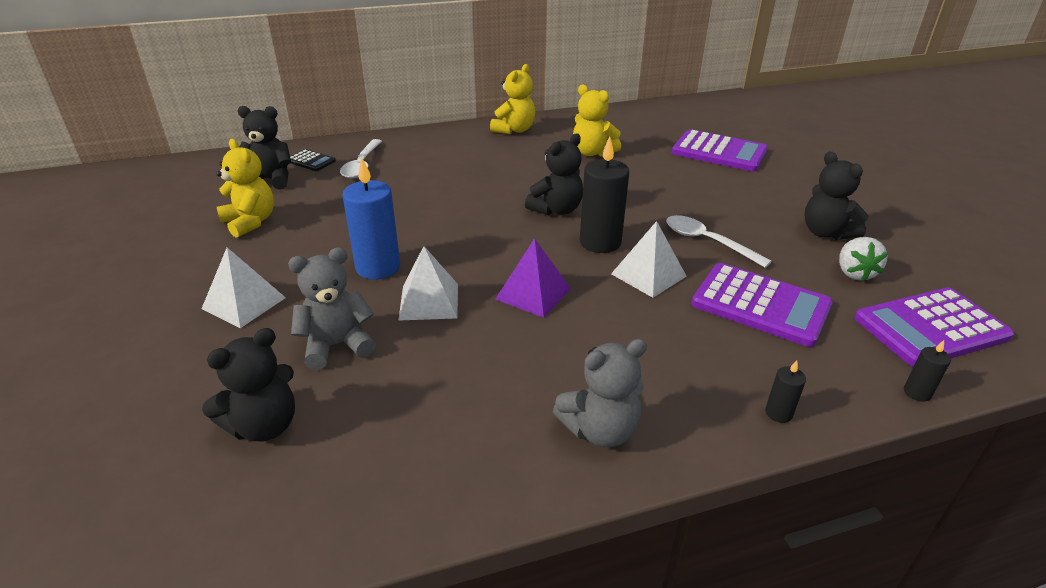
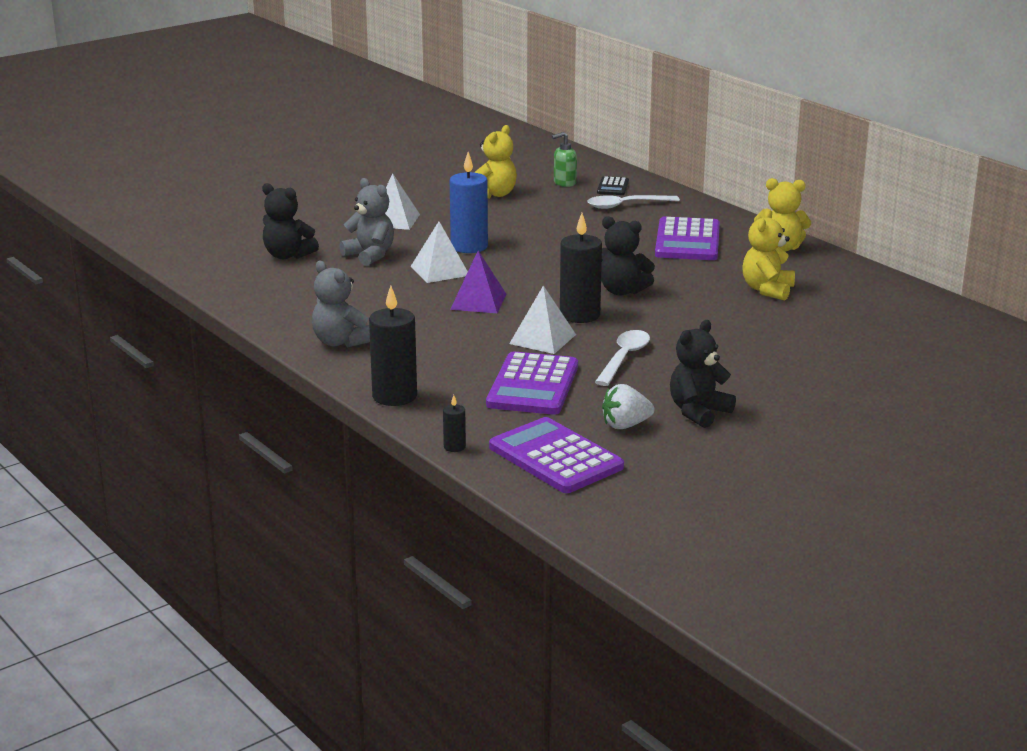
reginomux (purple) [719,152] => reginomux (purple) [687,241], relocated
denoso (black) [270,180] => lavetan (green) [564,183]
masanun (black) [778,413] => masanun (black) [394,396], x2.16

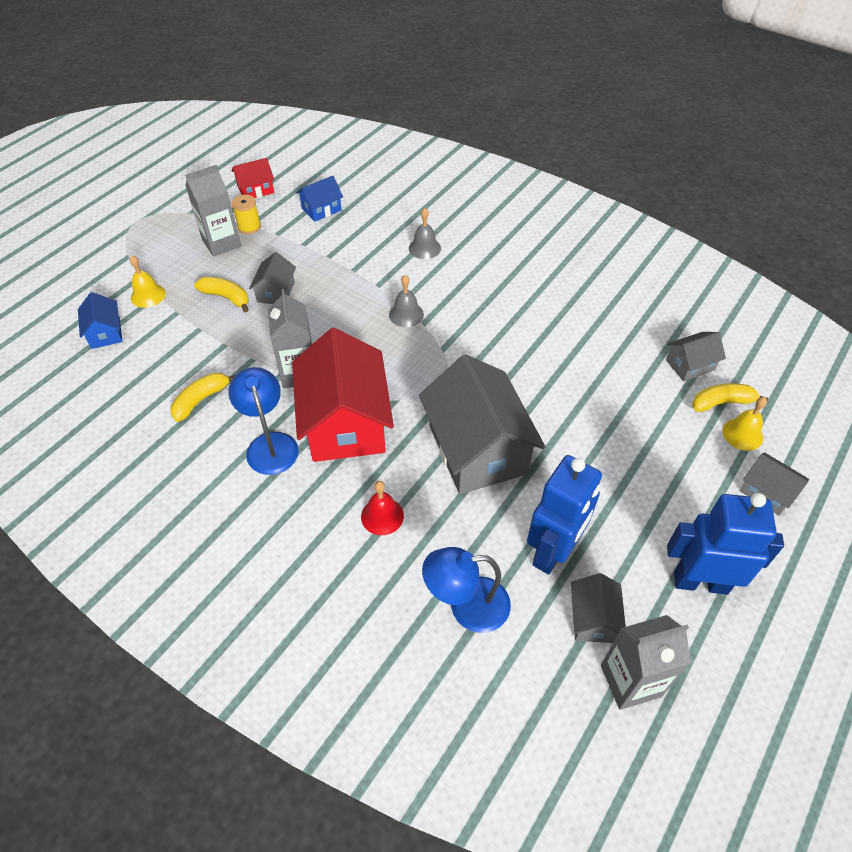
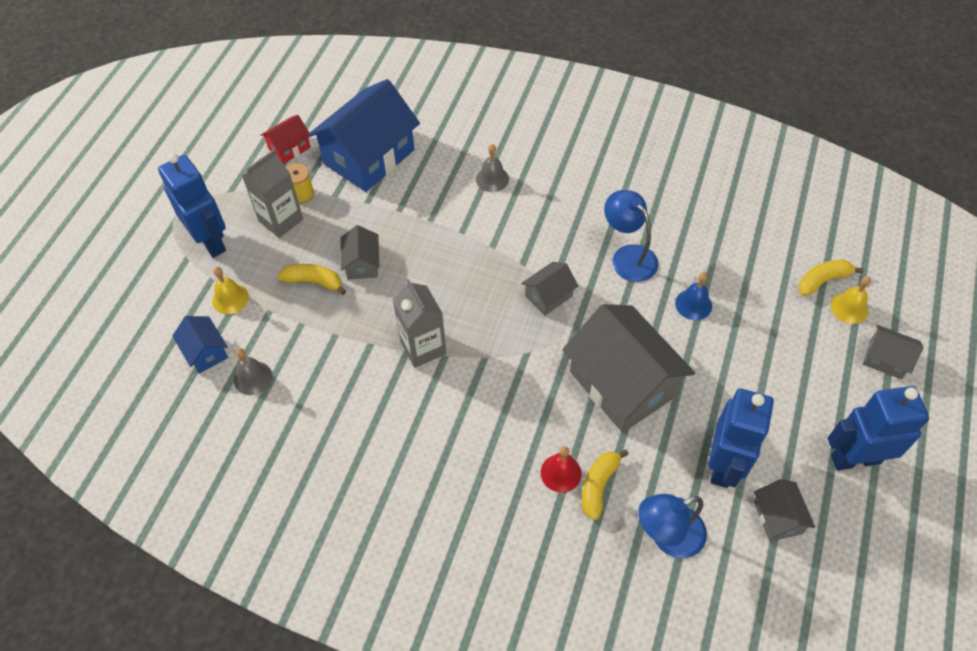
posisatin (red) [345,423] => nothing
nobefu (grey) [630,681] => nothing
nothing => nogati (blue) [211,241]
nothing => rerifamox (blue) [693,304]
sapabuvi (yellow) [201,400] => sapabuvi (yellow) [598,485], relocated
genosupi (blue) [270,444] => genosupi (blue) [628,256], relocated
rerifamox (grey) [406,314] => rerifamox (grey) [253,378], relocated
posisatin (grey) [690,365] => posisatin (grey) [548,296], relocated
posisatin (blue) [321,209] => posisatin (blue) [369,156], x2.14

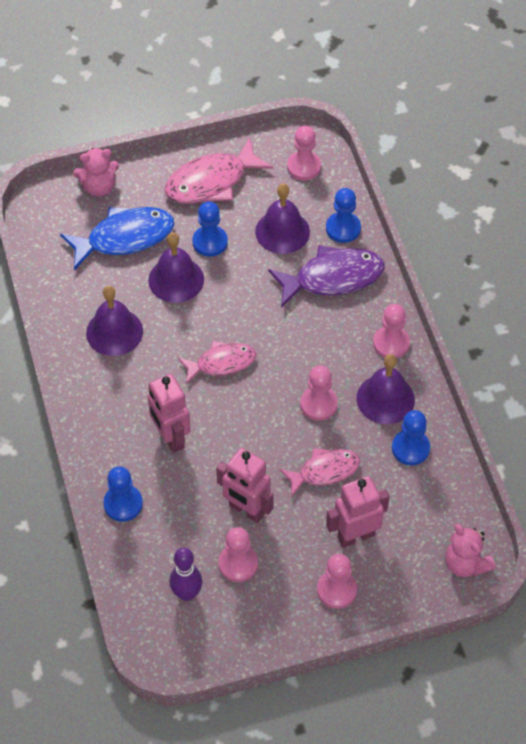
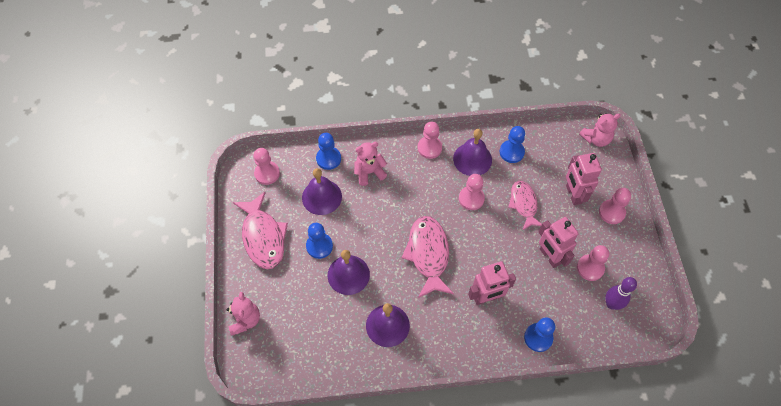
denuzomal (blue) [125,238] => nothing
denuzomal (purple) [333,278] => denoso (pink) [369,172]
nogati (pink) [246,510] => nogati (pink) [549,256], 105 degrees clockwise
denuzomal (pink) [221,363] => denuzomal (pink) [428,254], x1.54

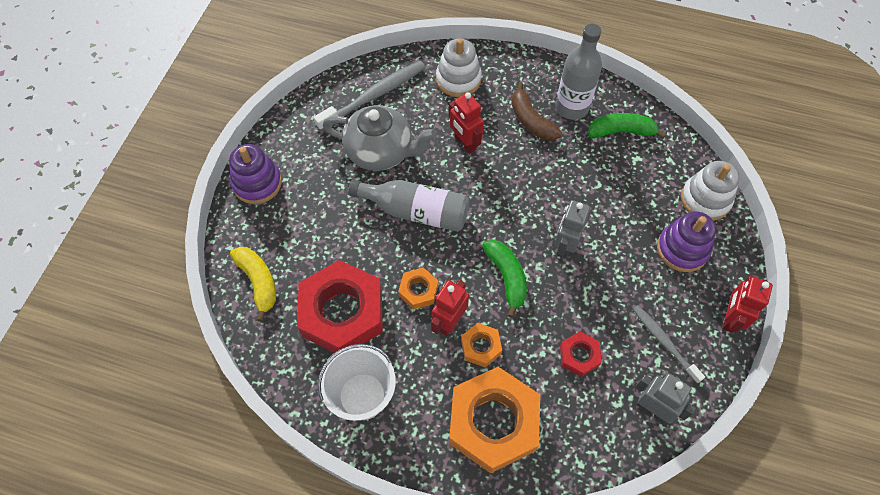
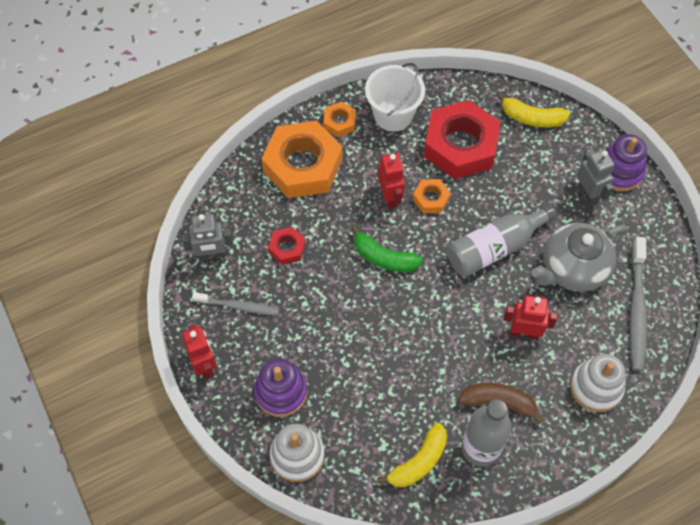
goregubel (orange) [481,347] => goregubel (orange) [339,122], relocated
nogati (grey) [565,245] => nogati (grey) [588,194], relocated
sapabuvi (green) [621,131] => sapabuvi (yellow) [418,462]

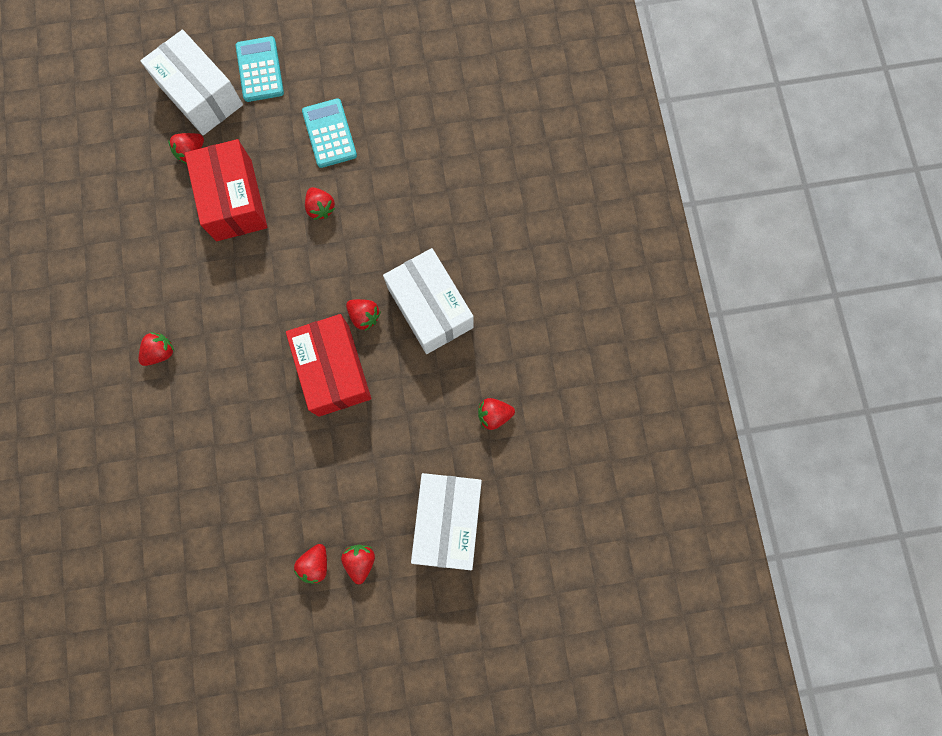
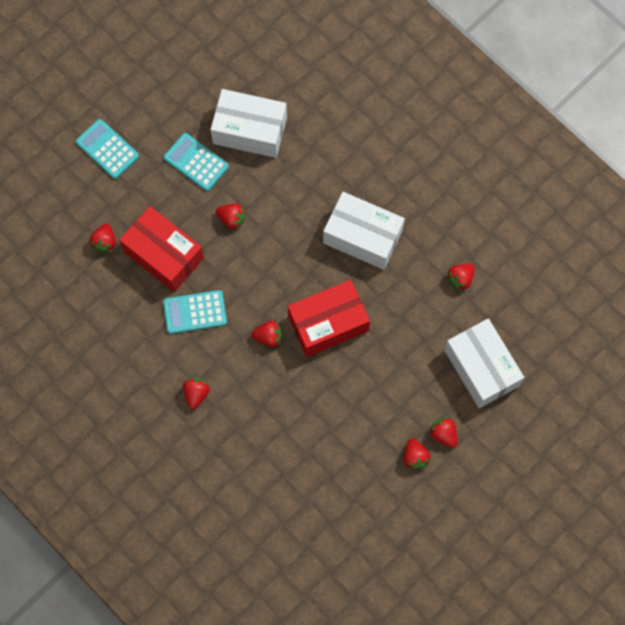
nothing => reginomux (turquoise) [195,312]
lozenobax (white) [200,95] => lozenobax (white) [250,130], relocated
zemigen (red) [364,316] => zemigen (red) [268,337], relocated
lozenobax (red) [333,370] => lozenobax (red) [328,323], 60 degrees counterclockwise

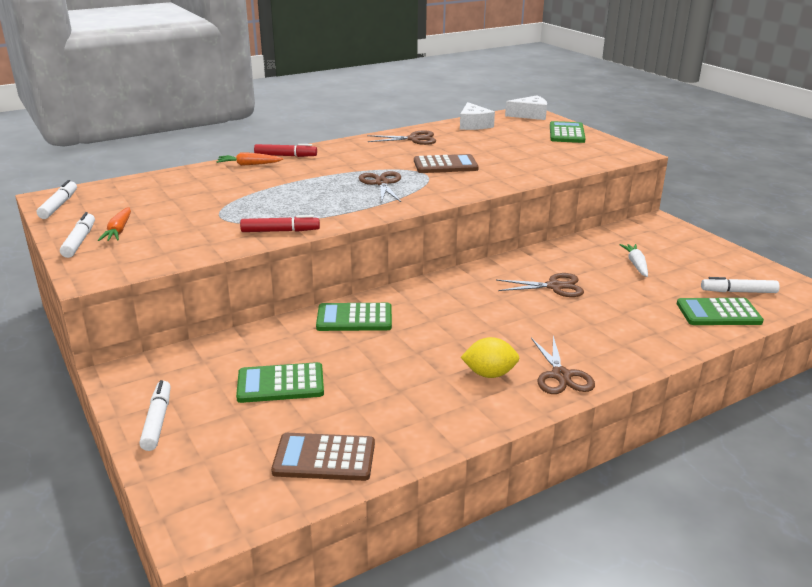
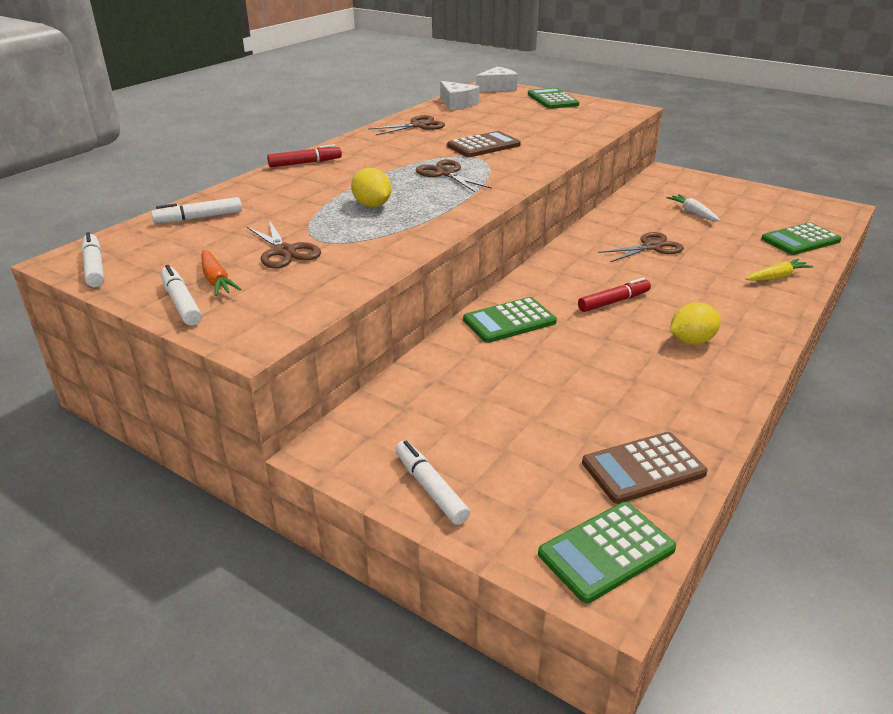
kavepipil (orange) [249,164] => nothing
nothing => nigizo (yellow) [372,205]
nothing => kavepipil (yellow) [776,277]
reginomux (green) [280,384] => reginomux (green) [606,552], relocated
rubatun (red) [280,231] => rubatun (red) [614,301], relocated
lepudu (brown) [561,375] => lepudu (brown) [284,251], relocated
rubatun (white) [738,291] => rubatun (white) [199,218], relocated

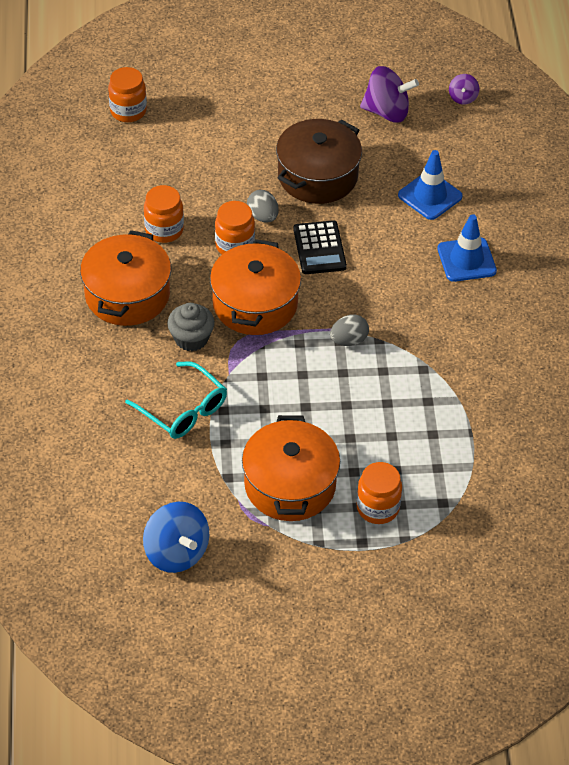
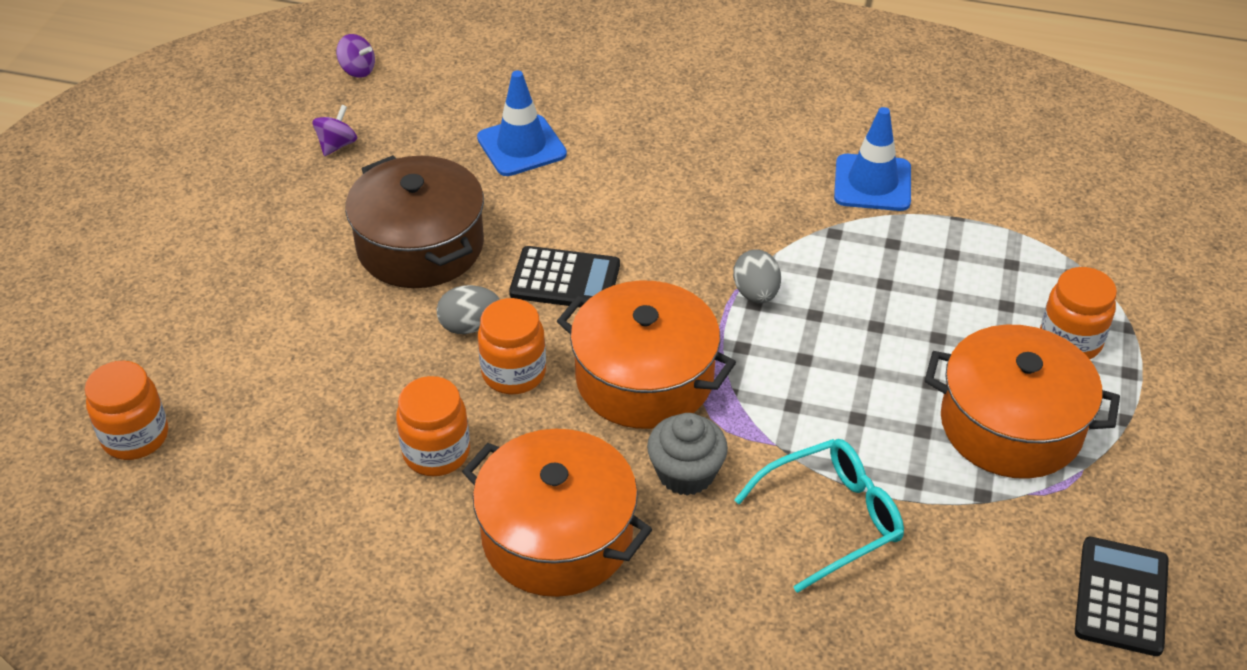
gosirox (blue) [466,260] => gosirox (blue) [872,183], relocated
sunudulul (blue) [176,552] => reginomux (black) [1121,597]
sunudulul (purple) [387,112] => sunudulul (purple) [337,145], x0.52

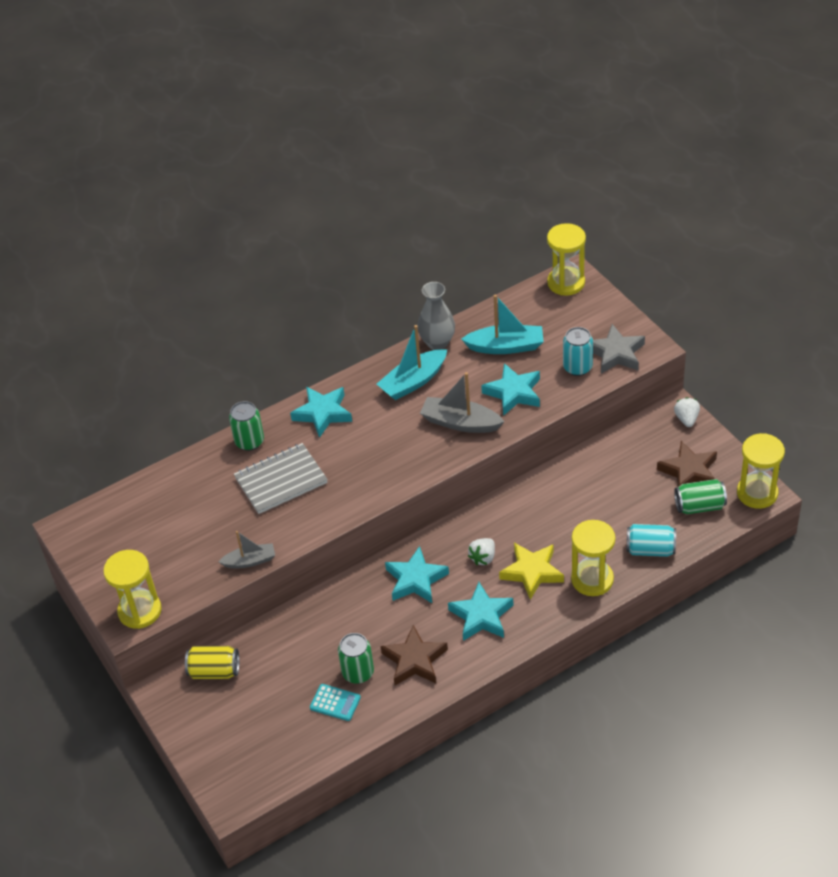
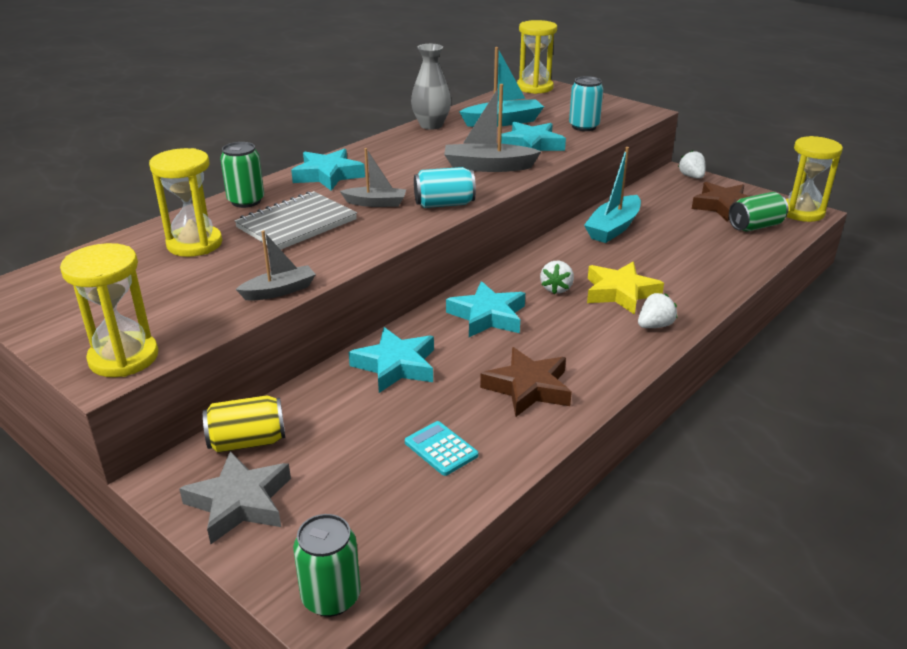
nothing => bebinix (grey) [375,203]
nothing => zemigen (white) [655,326]
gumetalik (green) [358,672] => gumetalik (green) [331,597], relocated
bebinix (turquoise) [413,382] => bebinix (turquoise) [613,228], relocated
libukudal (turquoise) [481,616] => libukudal (turquoise) [396,366], relocated
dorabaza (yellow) [592,579] => dorabaza (yellow) [194,244], relocated
libukudal (grey) [616,353] => libukudal (grey) [240,503], relocated
gumetalik (turquoise) [650,549] => gumetalik (turquoise) [444,204], relocated
reginomux (turquoise) [335,703] => reginomux (turquoise) [441,449], 135 degrees counterclockwise

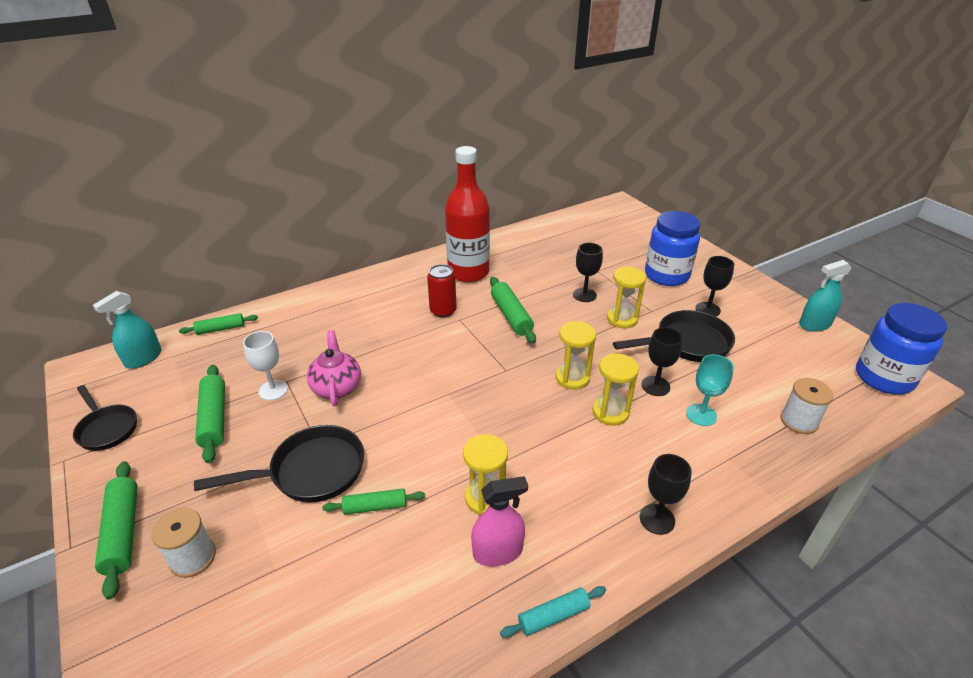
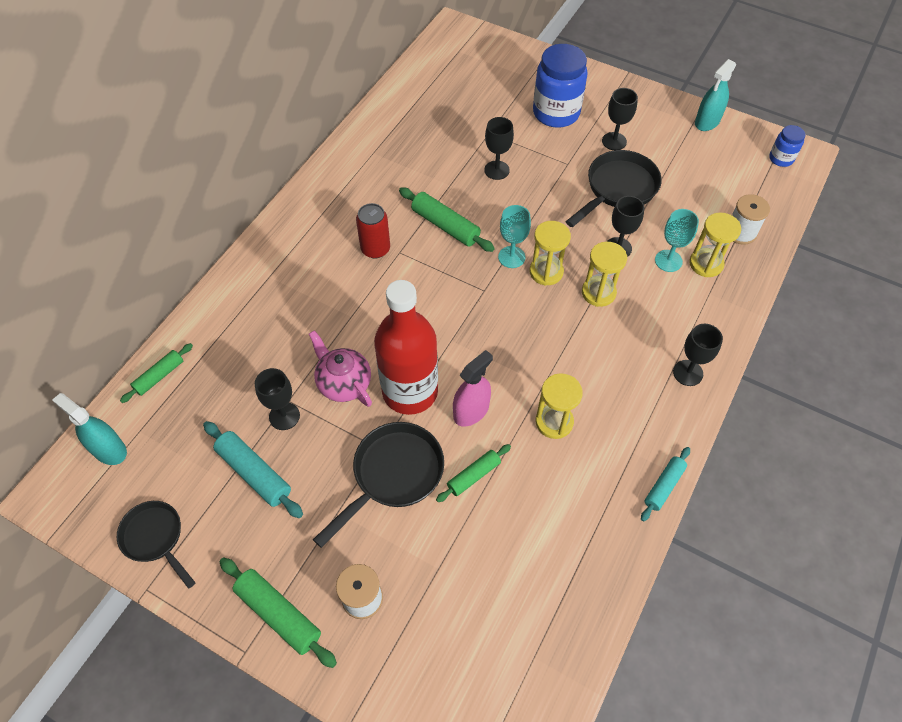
nothing => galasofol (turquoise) [511,257]
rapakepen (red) [468,272] => rapakepen (red) [410,391], relocated
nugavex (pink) [497,552] => nugavex (pink) [471,411], relocated
dorabaza (yellow) [622,319] => dorabaza (yellow) [706,264], relocated
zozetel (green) [214,418] => zozetel (turquoise) [254,473]
galasofol (white) [273,390] => galasofol (black) [284,416]
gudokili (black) [107,428] => gudokili (black) [155,538], 150 degrees counterclockwise
nugavex (turquoise) [143,358] => nugavex (turquoise) [109,449], 120 degrees clockwise
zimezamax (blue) [883,378] => zimezamax (blue) [781,159], x0.50

